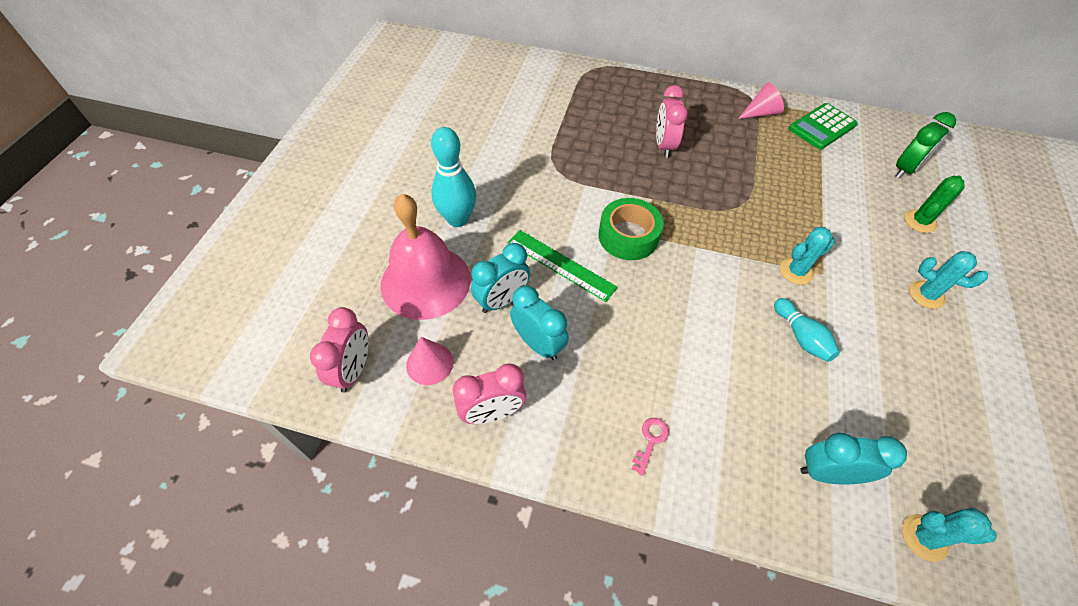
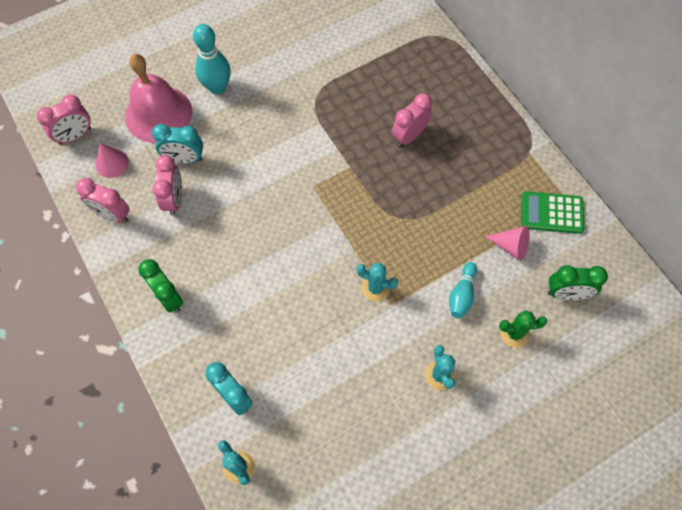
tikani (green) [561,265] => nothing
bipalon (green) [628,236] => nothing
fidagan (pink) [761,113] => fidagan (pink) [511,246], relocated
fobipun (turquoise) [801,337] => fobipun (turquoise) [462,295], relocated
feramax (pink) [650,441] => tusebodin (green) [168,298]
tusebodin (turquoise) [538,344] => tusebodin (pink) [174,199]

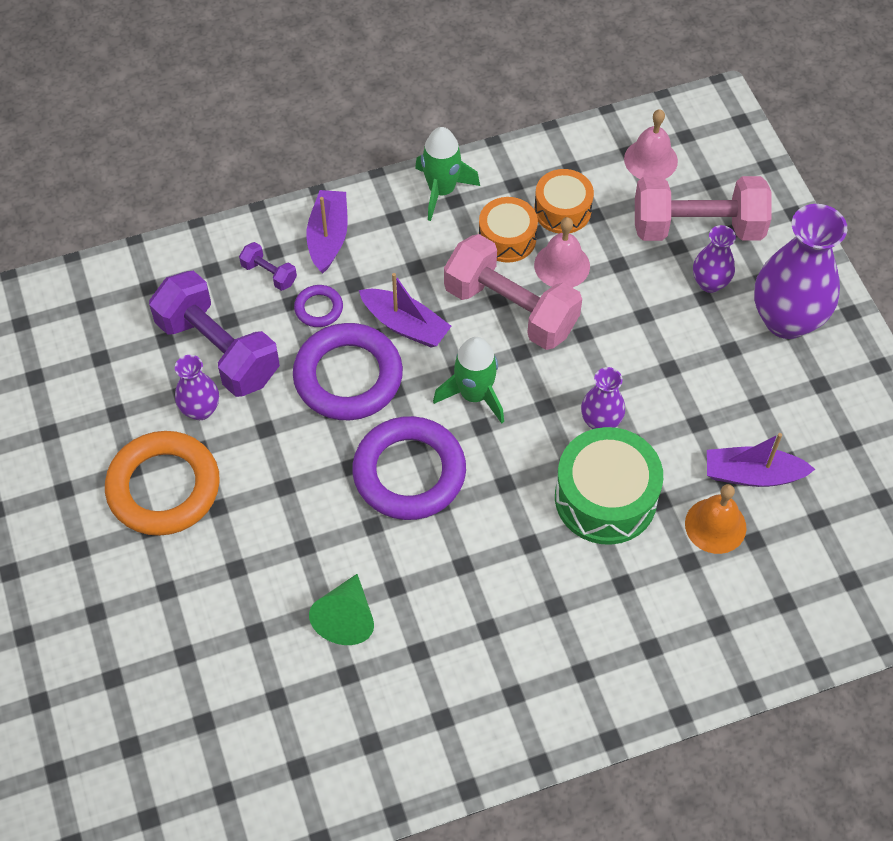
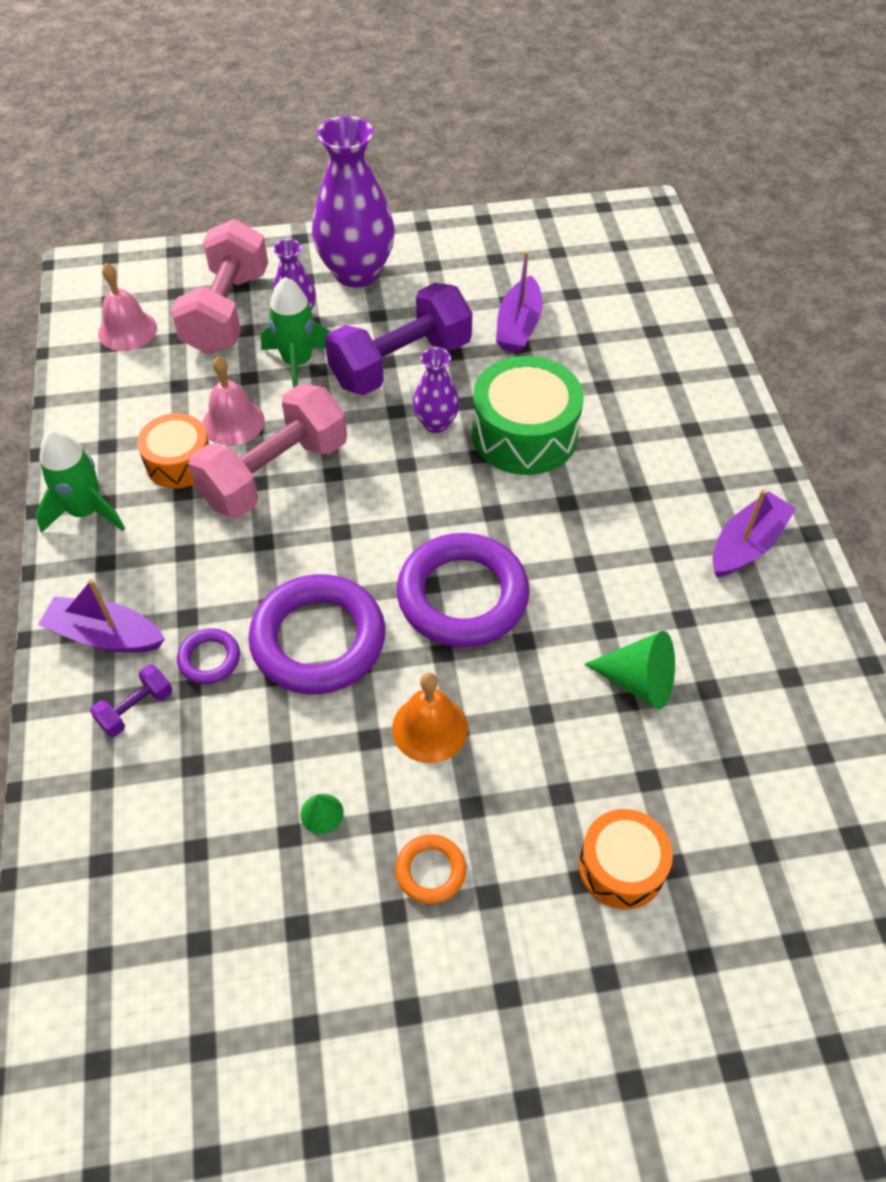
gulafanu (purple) [218,350] => gulafanu (purple) [401,363], relocated
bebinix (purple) [405,325] => bebinix (purple) [746,545], relocated
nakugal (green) [474,395] => nakugal (green) [297,363], relocated
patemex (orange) [562,210] => patemex (orange) [621,867], relocated
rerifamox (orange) [715,525] => rerifamox (orange) [430,728], relocated
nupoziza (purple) [200,410] => fidagan (green) [322,813]
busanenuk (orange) [164,487] => busanenuk (orange) [430,871], x0.46

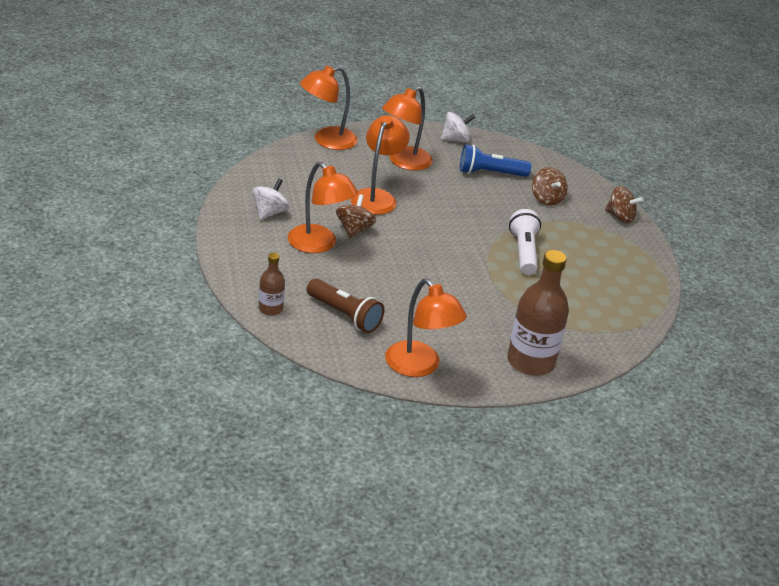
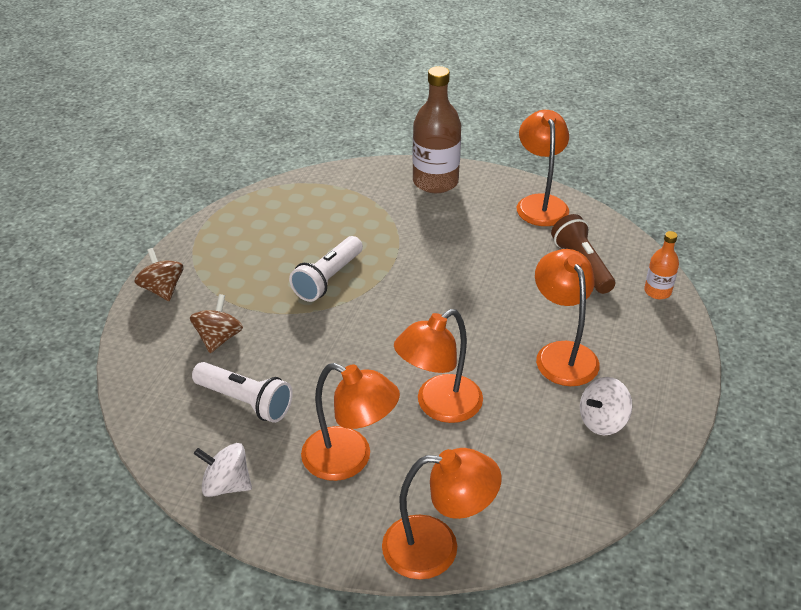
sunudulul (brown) [354,230] => nothing
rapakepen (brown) [270,309] => rapakepen (orange) [657,291]
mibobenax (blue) [490,173] => mibobenax (white) [245,401]
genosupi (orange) [404,162] => genosupi (orange) [349,459], 45 degrees clockwise

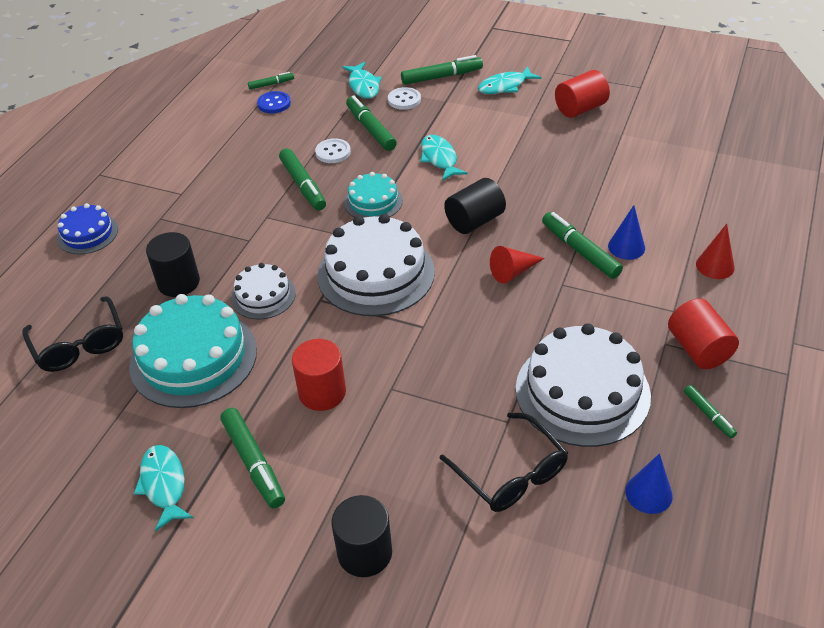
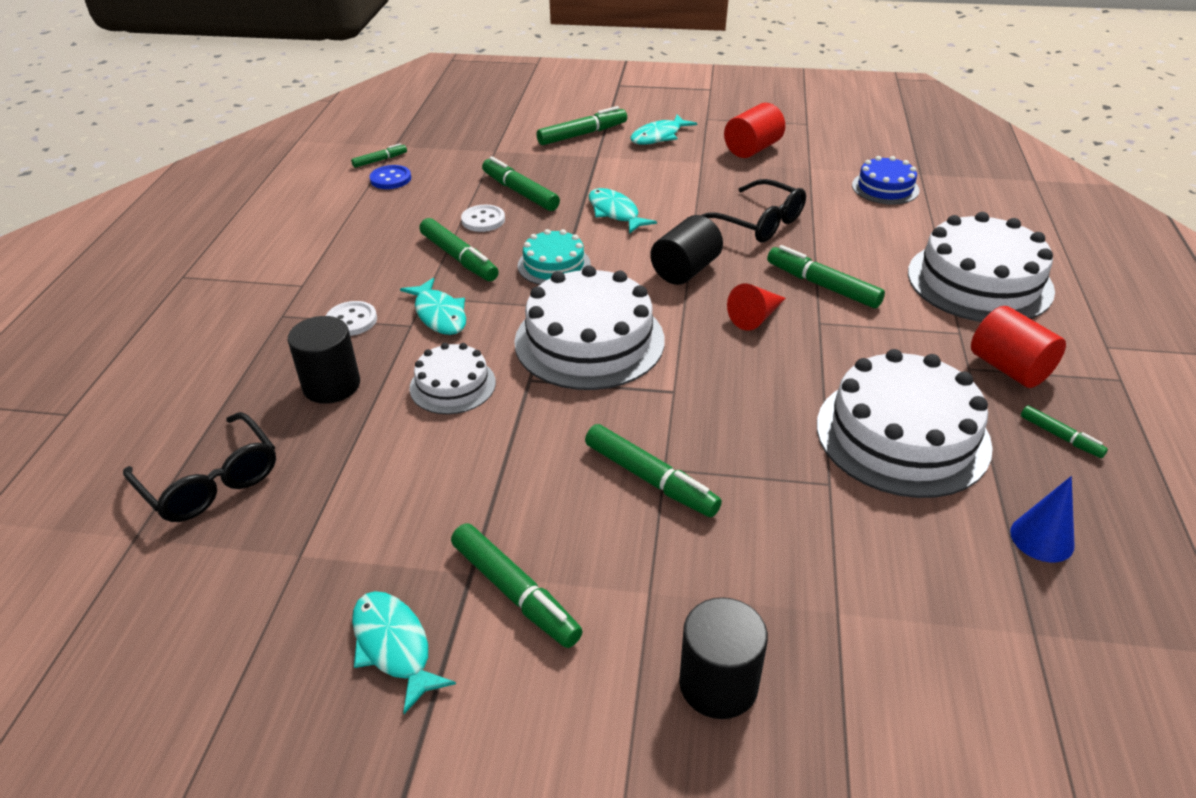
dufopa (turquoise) [193,357] => nothing
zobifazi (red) [322,392] => nothing
fidagan (blue) [626,247] => nothing
nothing => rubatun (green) [650,479]
dufopa (blue) [87,234] => dufopa (blue) [885,188], relocated
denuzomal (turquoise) [363,86] => denuzomal (turquoise) [439,315], relocated
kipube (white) [404,100] => kipube (white) [351,320], relocated
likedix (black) [511,474] => likedix (black) [758,222], relocated
fidagan (red) [715,266] => dufopa (white) [979,281]

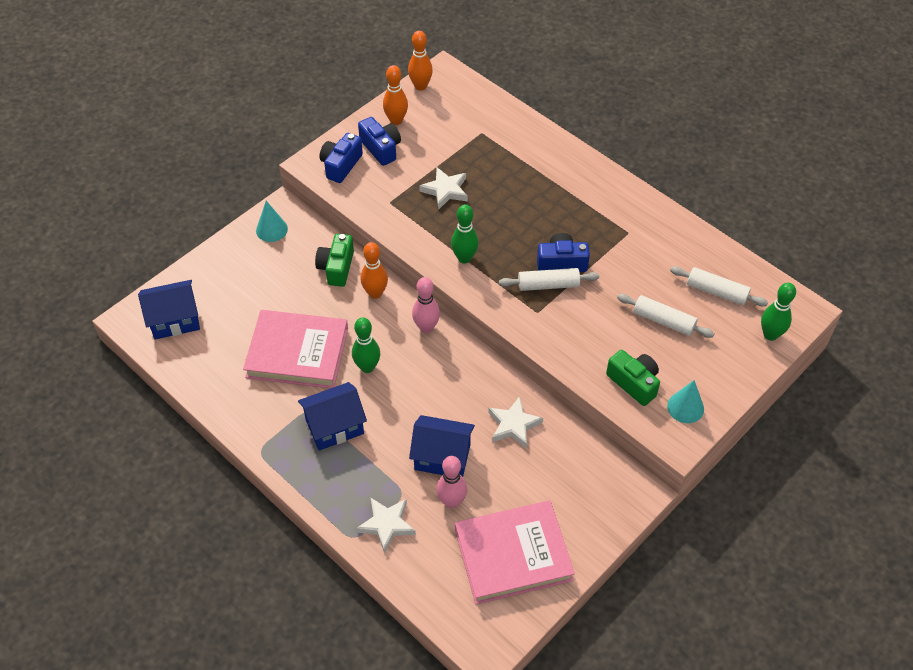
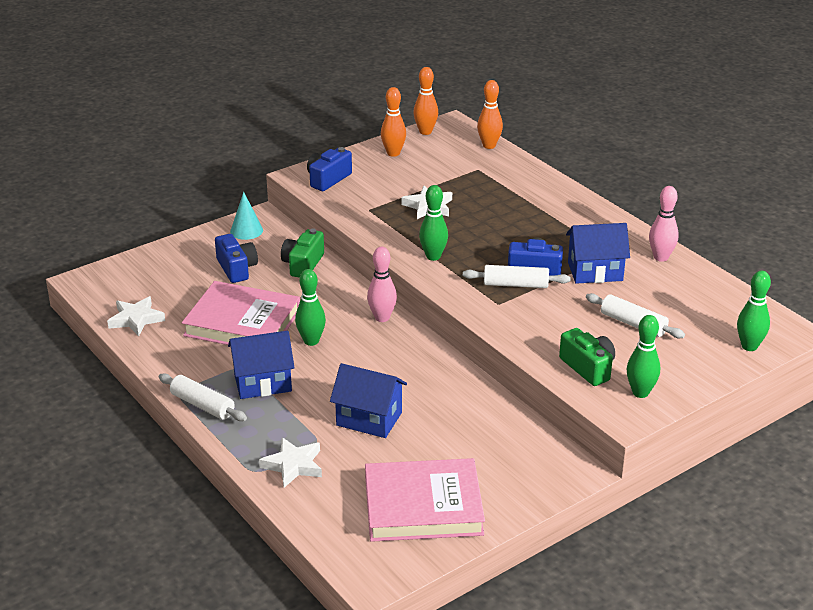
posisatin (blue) [175,320] => posisatin (blue) [595,271], relocated
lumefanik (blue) [381,148] => lumefanik (blue) [236,268], relocated
fobipun (orange) [375,293] => fobipun (orange) [489,146], relocated
fobipun (pink) [451,501] => fobipun (pink) [661,257], relocated
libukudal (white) [513,425] => libukudal (white) [136,319], relocated
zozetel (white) [716,292] => zozetel (white) [202,405], relocated
fidagan (turquoise) [685,407] => fobipun (green) [640,392]

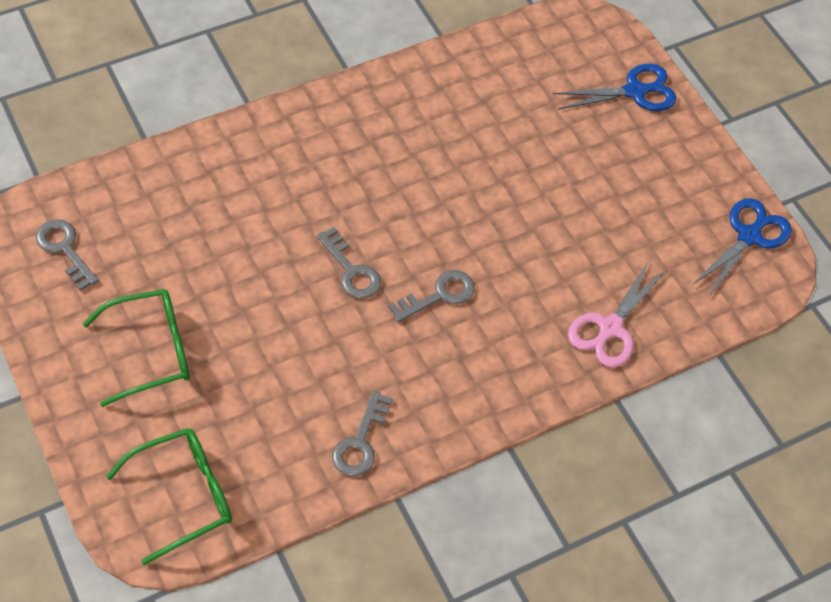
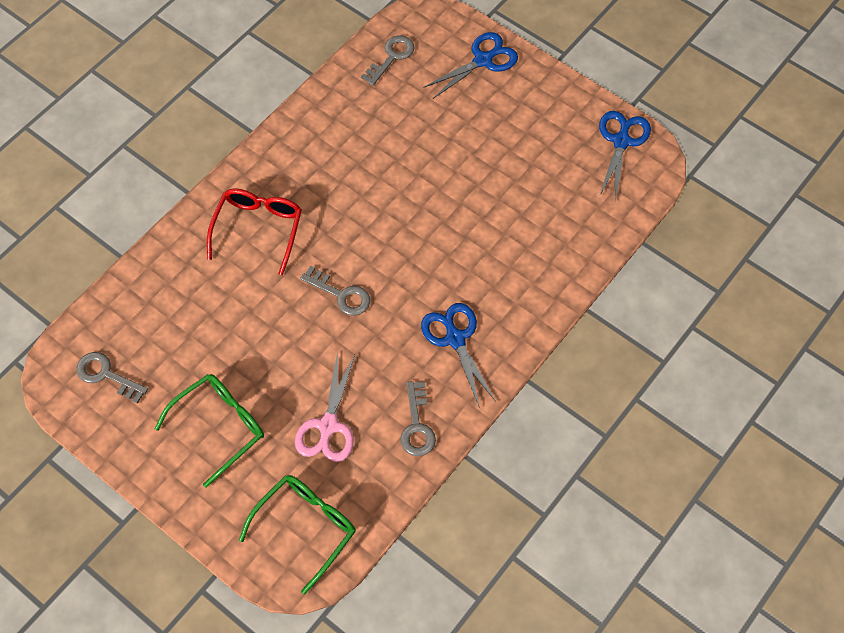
nothing => likedix (red) [258,230]
nothing => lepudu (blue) [455,339]
feramax (grey) [439,295] => feramax (grey) [391,57], relocated
lepudu (pink) [610,328] => lepudu (pink) [328,425], relocated

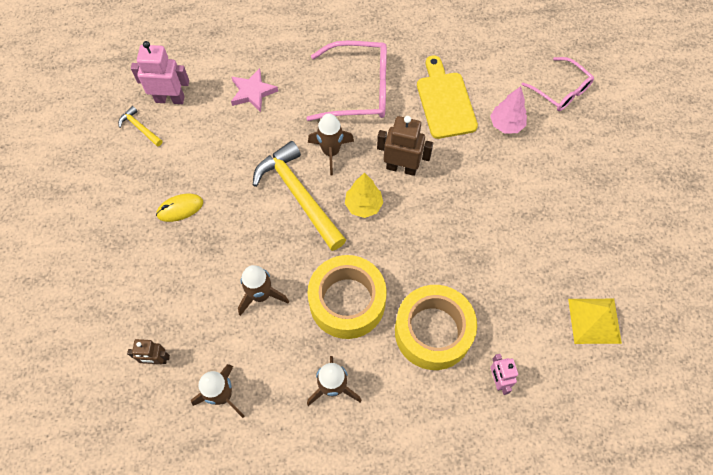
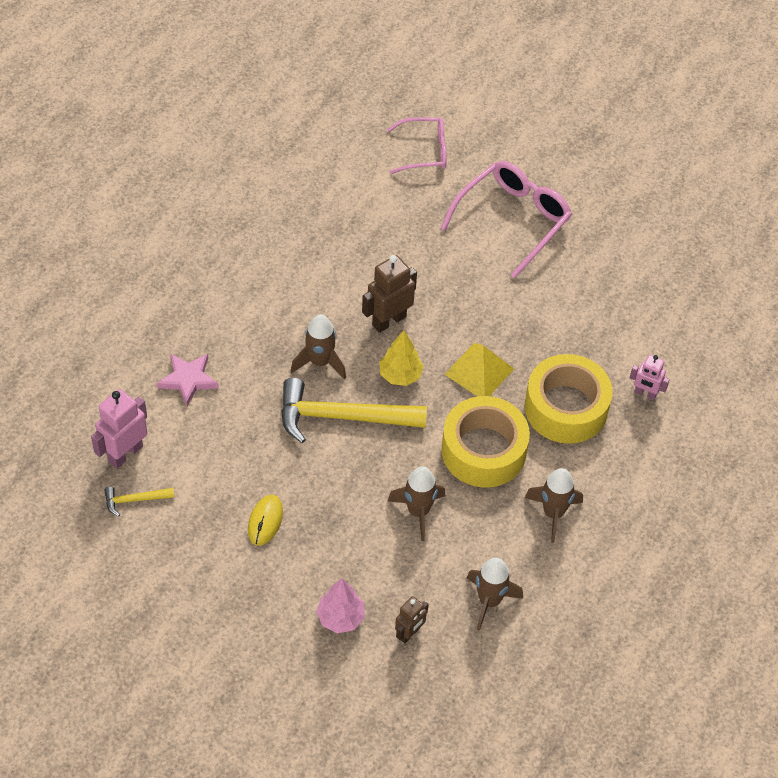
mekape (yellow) [445,101] => nothing
likedix (pink) [358,90] => likedix (pink) [512,220], relocated
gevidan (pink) [506,125] => gevidan (pink) [340,618], relocated
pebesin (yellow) [594,320] => pebesin (yellow) [479,371], relocated

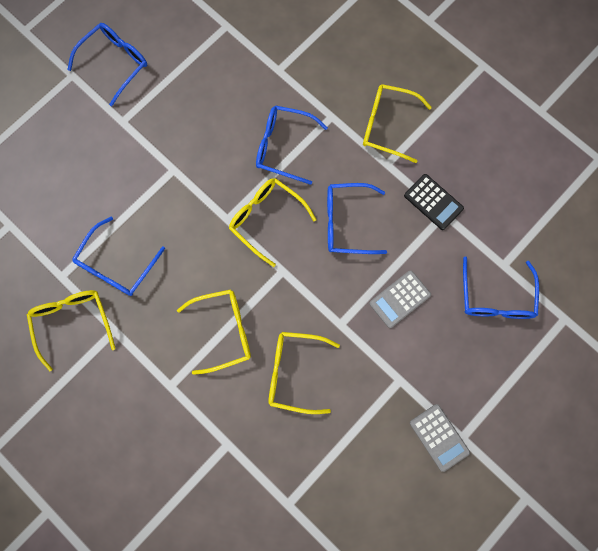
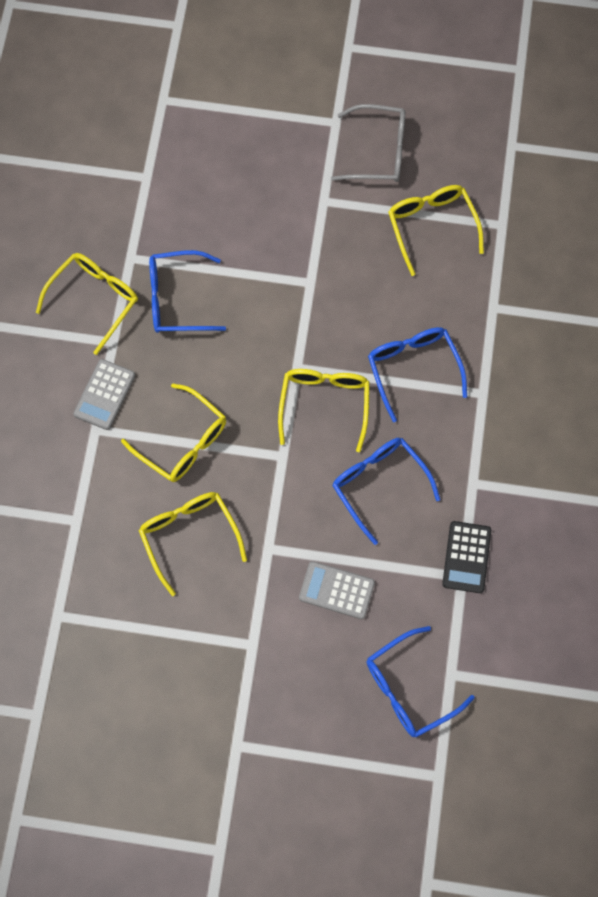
likedix (yellow) [387,125] => likedix (yellow) [431,226], relocated
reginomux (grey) [439,437] => reginomux (grey) [104,394], relocated
likedix (blue) [115,63] => likedix (grey) [378,152]

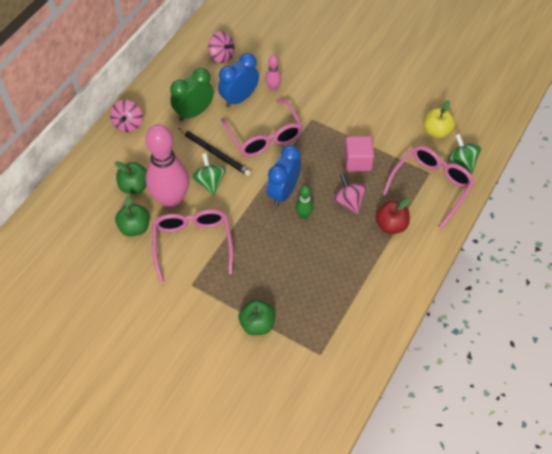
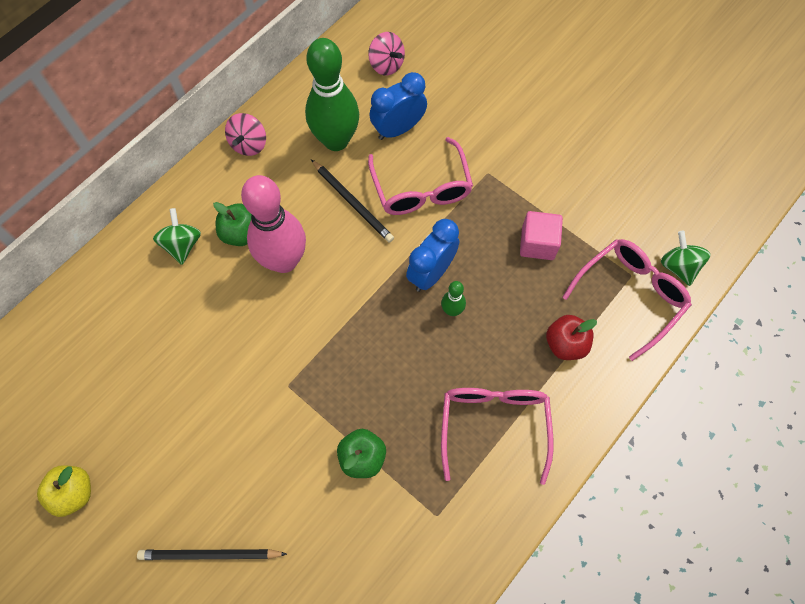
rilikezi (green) [135,227] => nothing
fobipun (pink) [273,88] => nothing
sunudulul (pink) [348,201] => nothing
nothing => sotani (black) [210,555]
likedix (pink) [192,243] => likedix (pink) [494,425], relocated
sunudulul (green) [210,182] => sunudulul (green) [182,245], relocated
rilikezi (yellow) [436,131] => rilikezi (yellow) [74,493], relocated
tusebodin (green) [194,112] => fobipun (green) [336,140]

